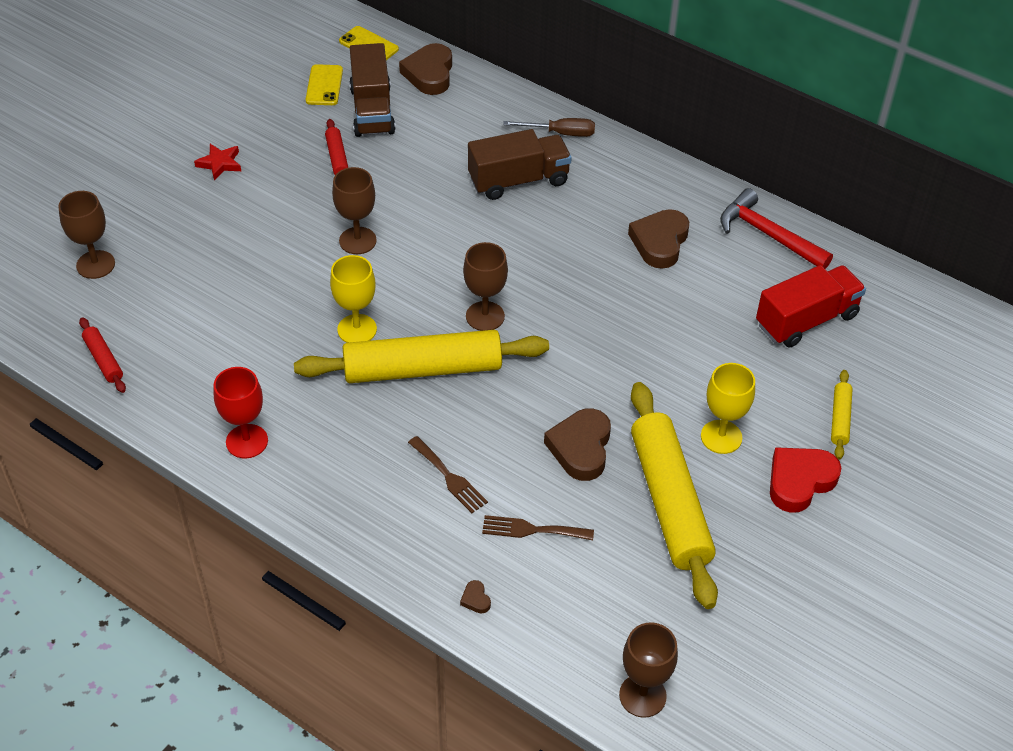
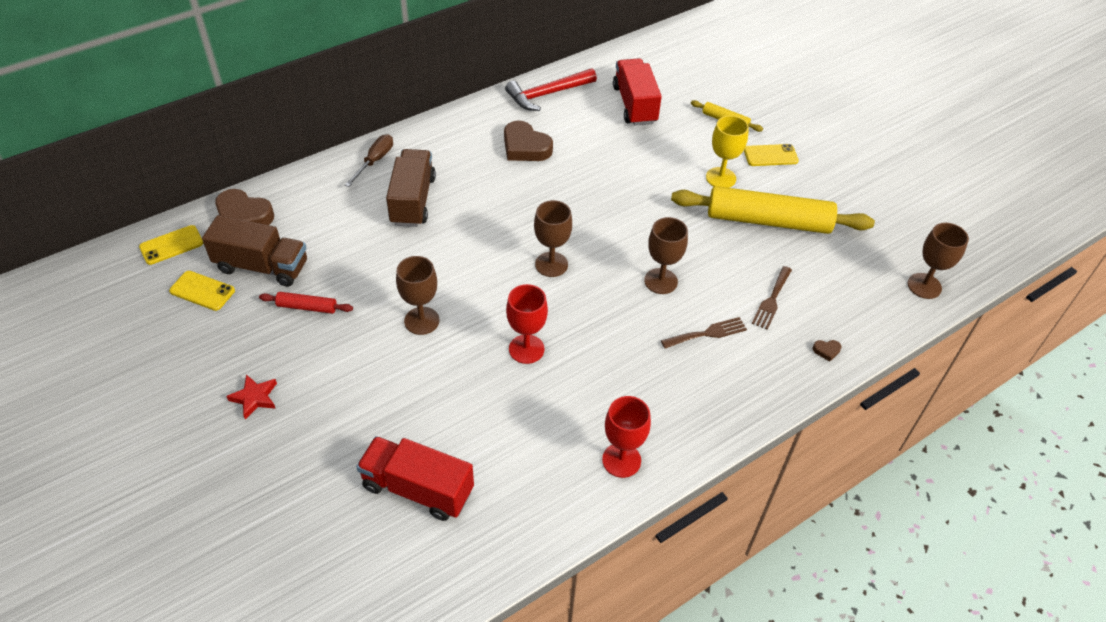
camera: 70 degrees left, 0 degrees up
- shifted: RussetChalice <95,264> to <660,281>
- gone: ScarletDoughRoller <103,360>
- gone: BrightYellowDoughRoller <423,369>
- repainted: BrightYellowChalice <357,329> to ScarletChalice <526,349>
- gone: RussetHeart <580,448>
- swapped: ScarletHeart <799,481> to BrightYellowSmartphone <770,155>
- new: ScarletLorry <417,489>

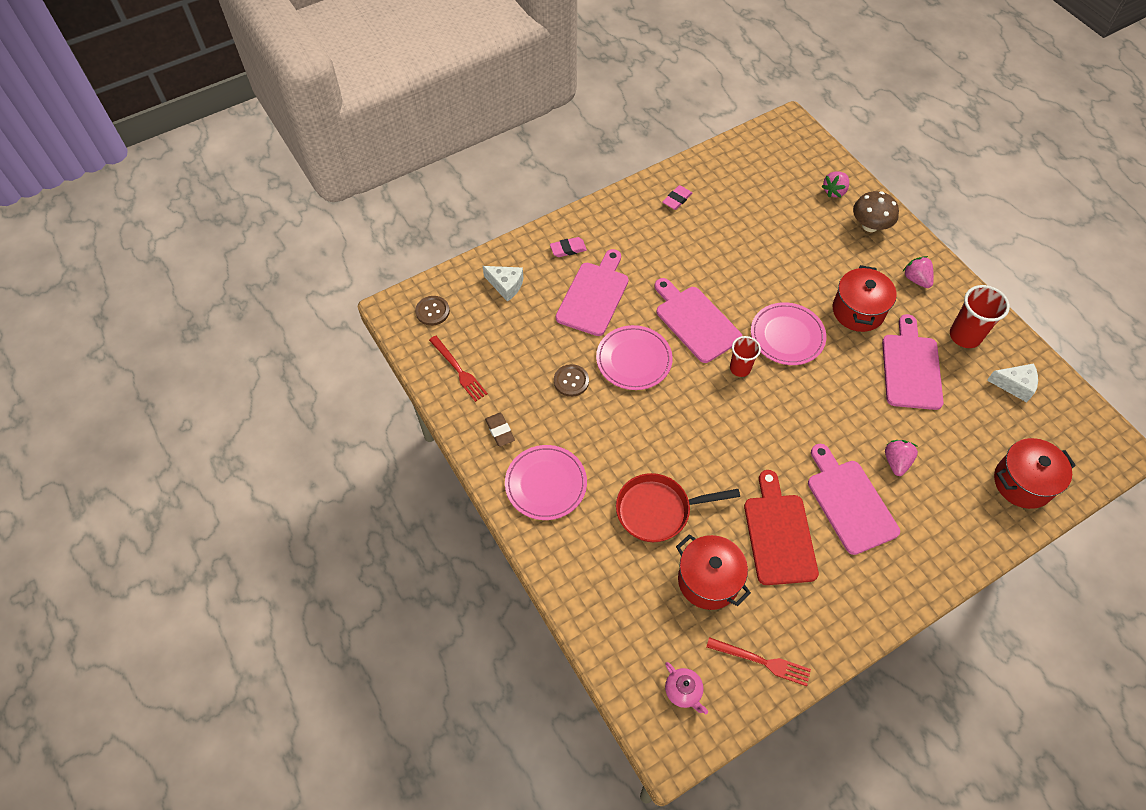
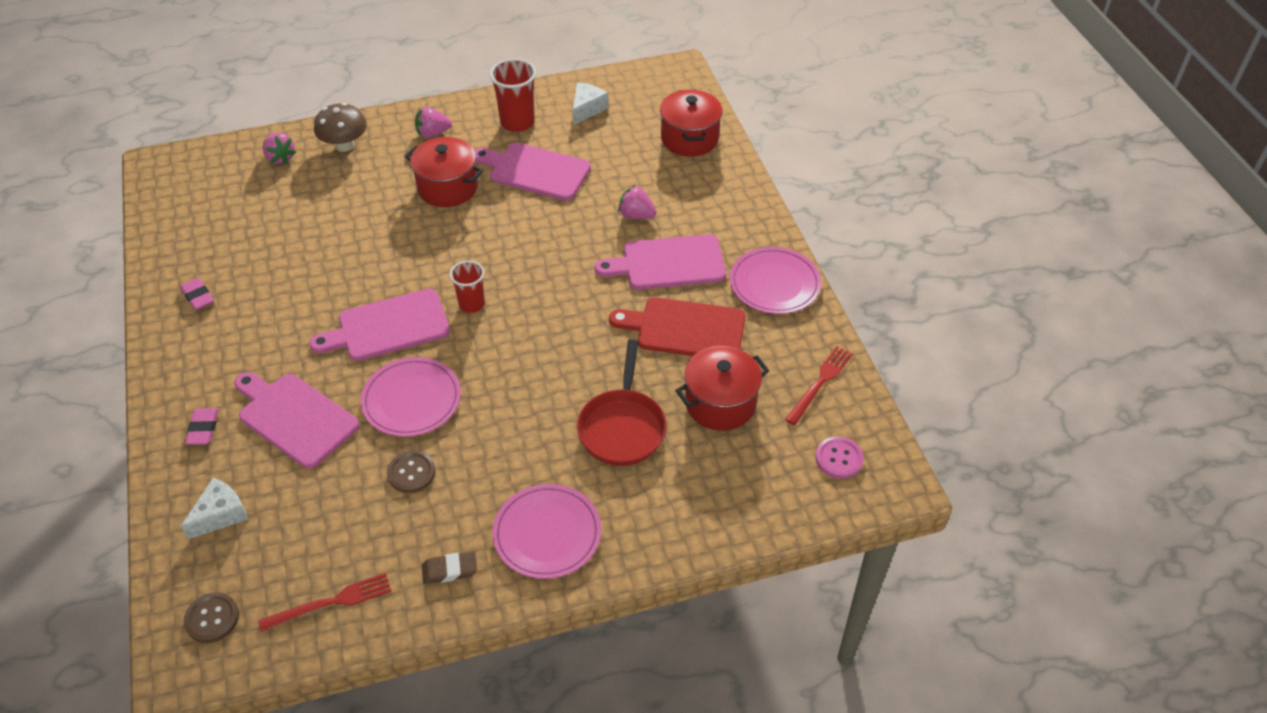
camera: 75 degrees left, 10 degrees down
- swapped: PinkTeapot <683,691> to PinkButton <839,458>
- shifted: PinkFlatDish <787,336> to <774,284>

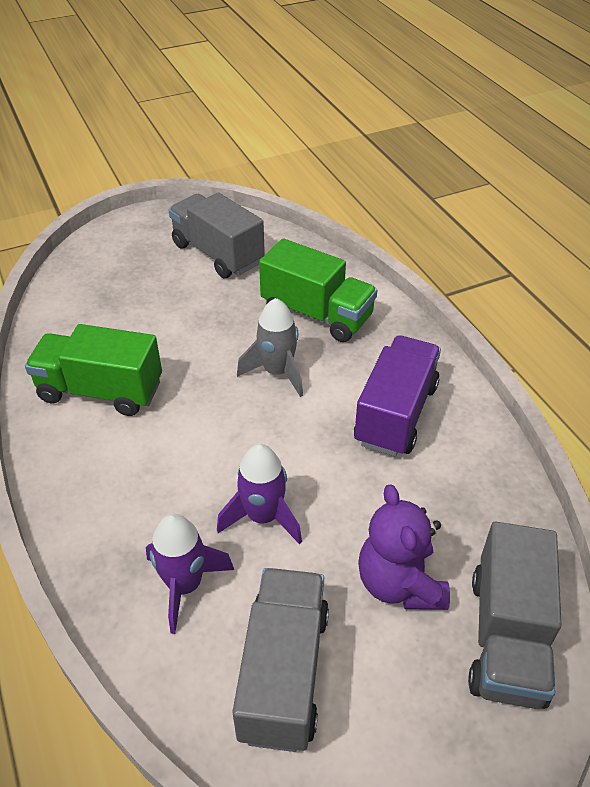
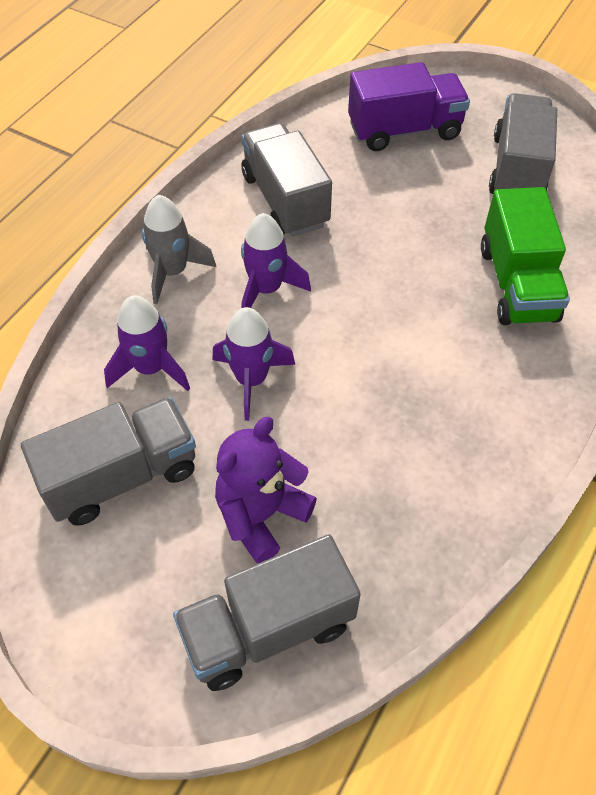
camera: 55 degrees right, 10 degrees up
- repainted: EmeraldLorry <101,391> to GreyLorry <285,200>
- shifted: GreyToyRocket <277,372> to <173,272>
- shifted: PurpleLorry <396,414> to <404,130>
- new: PurpleToyRocket <266,289>

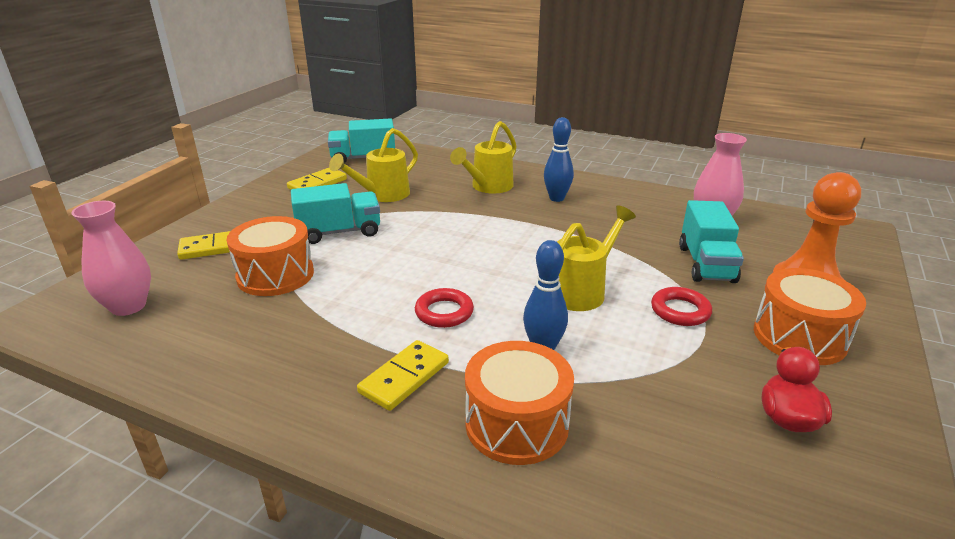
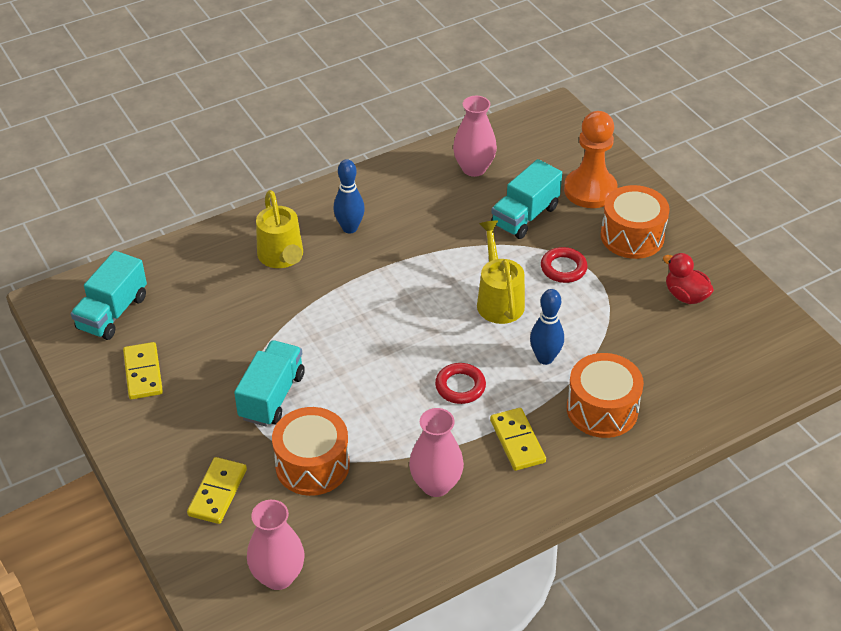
camera: 55 degrees left, 15 degrees up
- gone: BrightYellowSprinklingCan <382,195>
- rotated: TurquoiseLorry <706,264> = <525,216> 90 degrees clockwise
- new: PinkTallVase <436,485>

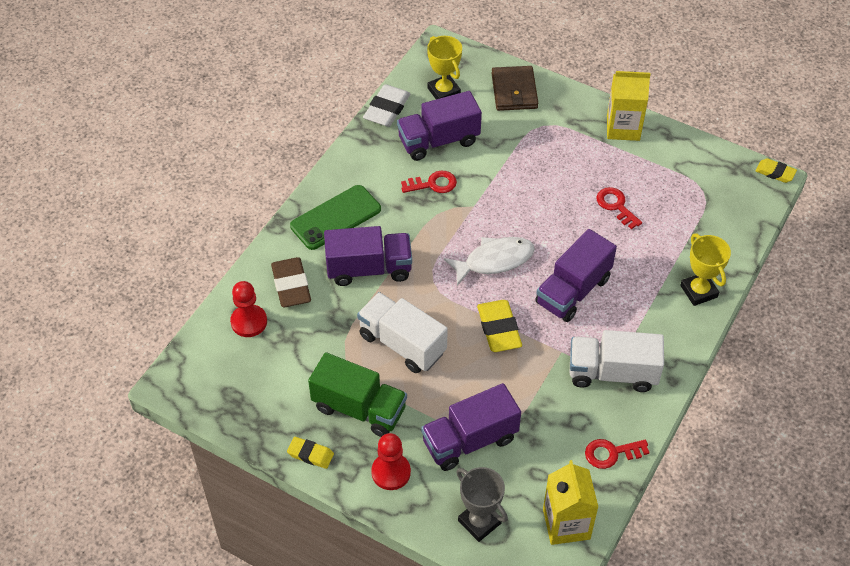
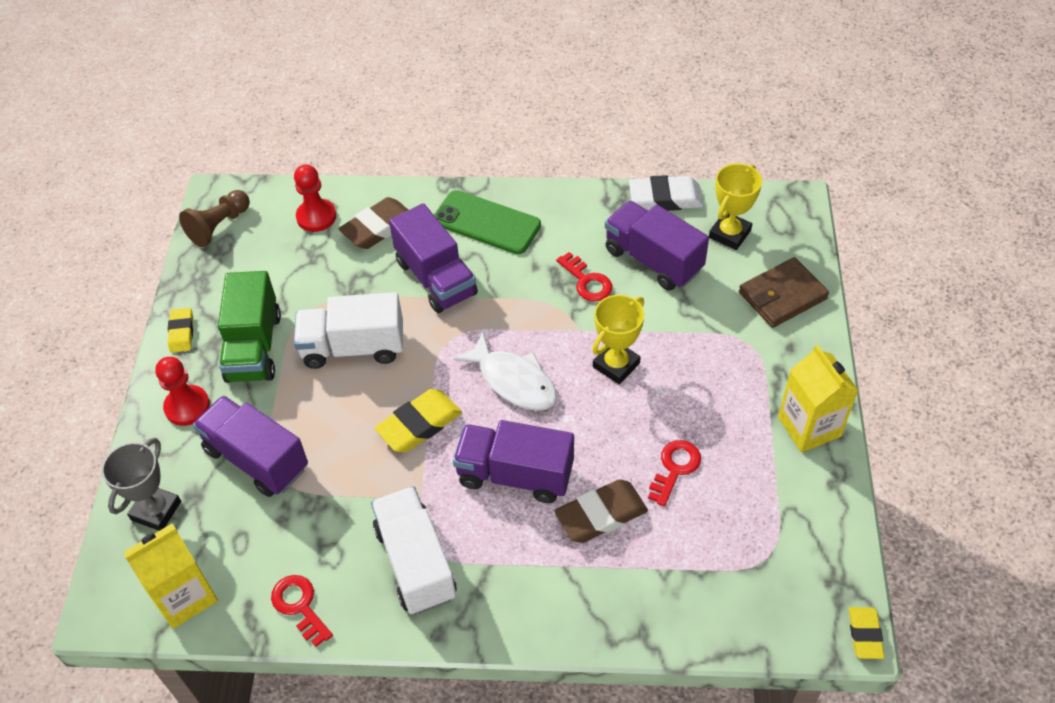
camera: 65 degrees right, 0 degrees up
- rotated: SnowWhiteLorry <402,344> = <353,347> 105 degrees counterclockwise
- shifted: BrightYellowPrizeCup <698,291> to <616,365>
- new: RussetChessPawn <219,226>
- new: RussetGumEraser <601,515>

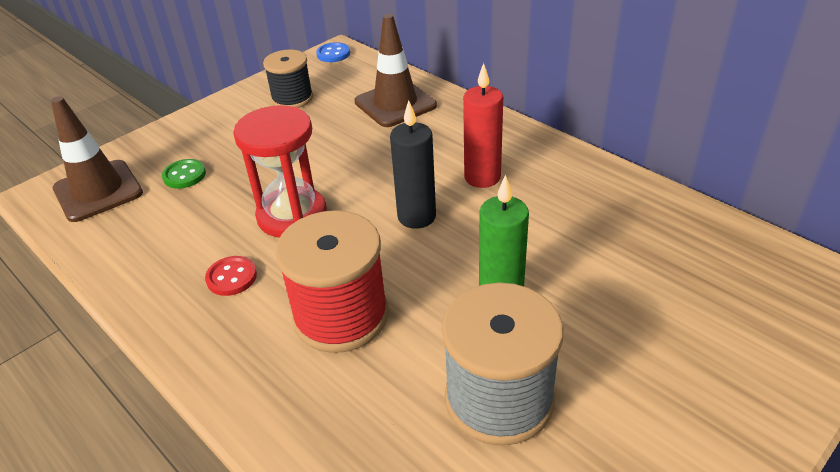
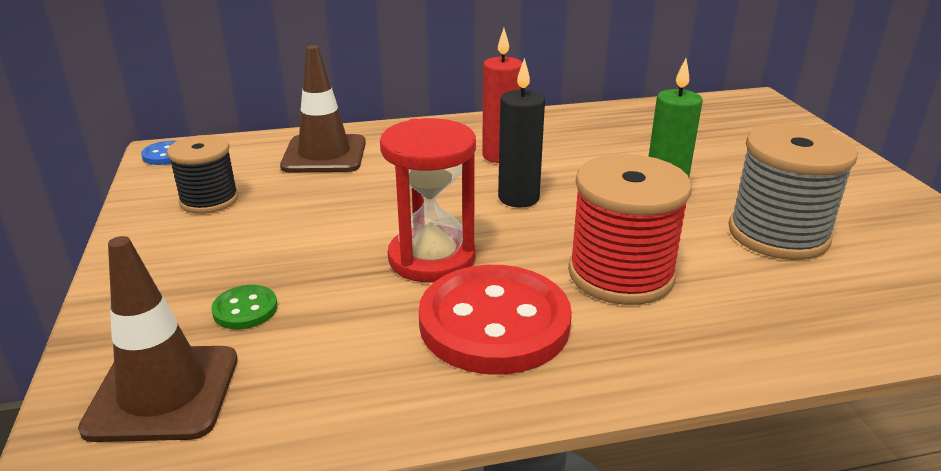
camera: 60 degrees left, 10 degrees down
- scaled: ScarletButton <231,277> = <494,323> x2.34

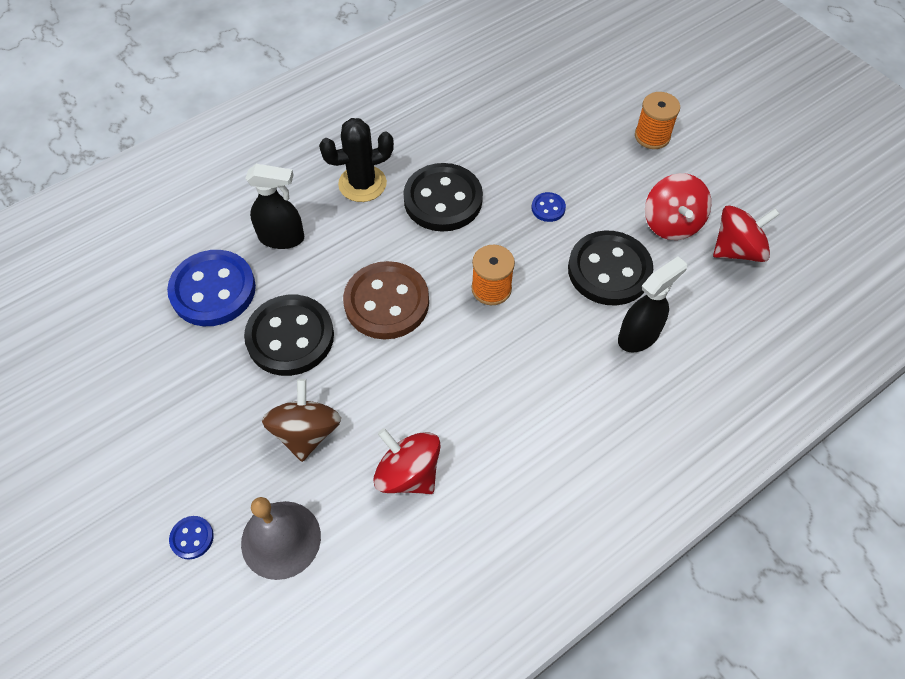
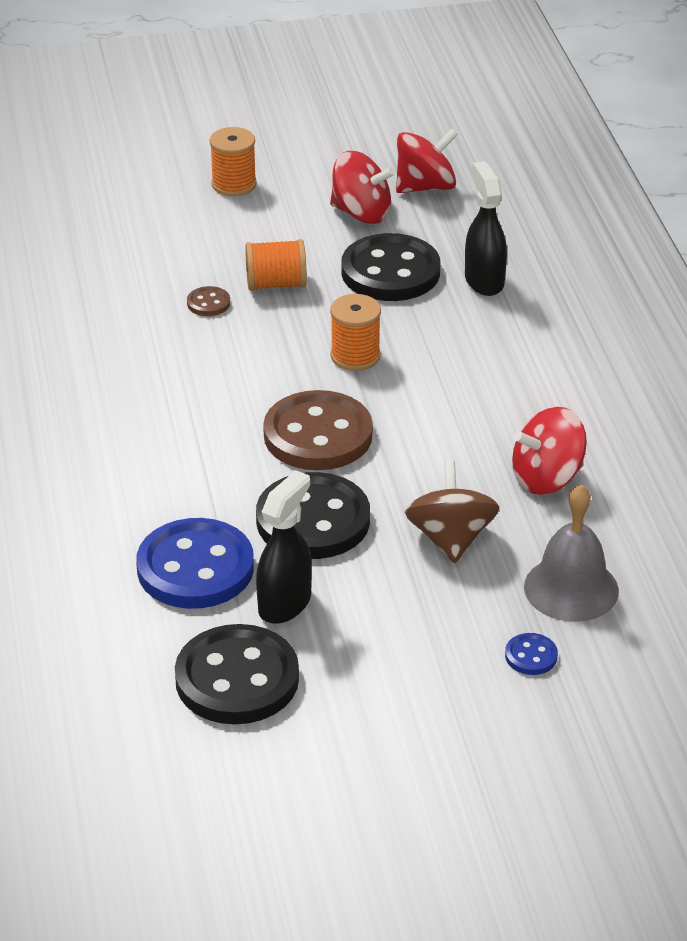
camera: 65 degrees left, 20 degrees down
- shifted: JetBlackSprayer <282,238> to <285,603>
- rotated: RussetToyTop <306,432> = <450,538> 60 degrees clockwise
- gone: JetBlackSaguaroCactus <362,184>
- shifted: JetBlackButton <443,200> to <237,679>
- swapped: RoyalBlueButton <548,208> to OrangeColouredSpool <276,284>
- rotated: ScarletToyTop <737,250> = <425,187> 60 degrees clockwise
- new: RussetButton <208,303>

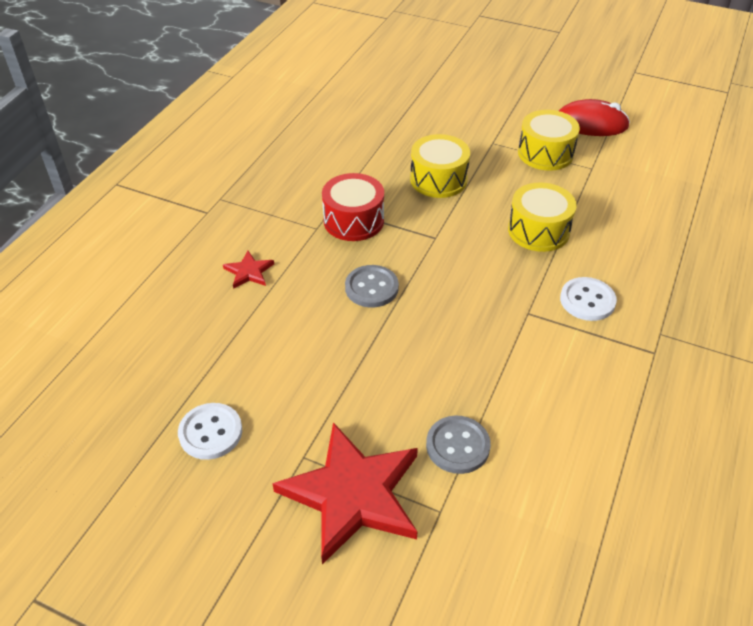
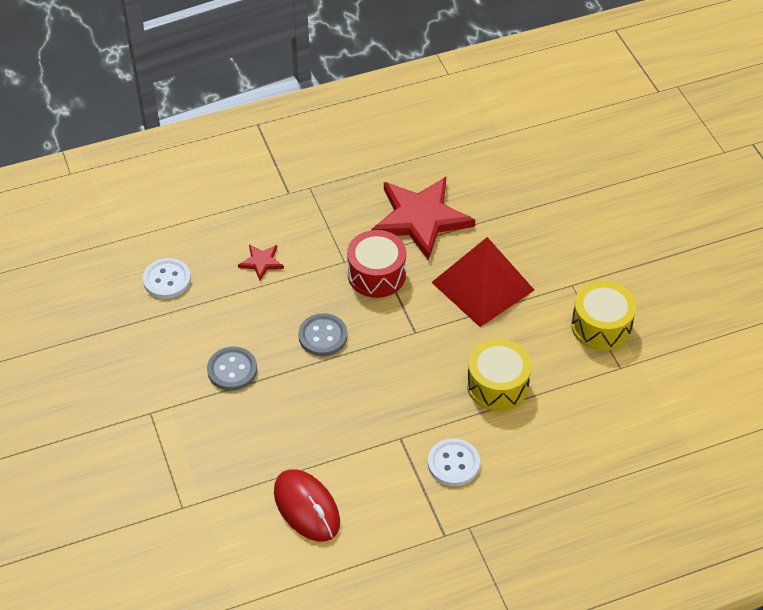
camera: 45 degrees right, 5 degrees up
- shifted: SnowWhiteButton <210,432> to <167,280>
- shifted: ScarletStarShape <352,494> to <420,218>
- swapped: BrightYellowSnareDrum <438,179> to ScarletSolidPyramid <482,286>
- shifted: GreyButton <457,446> to <232,370>
- shifted: ScarletComputerMouse <591,124> to <306,507>

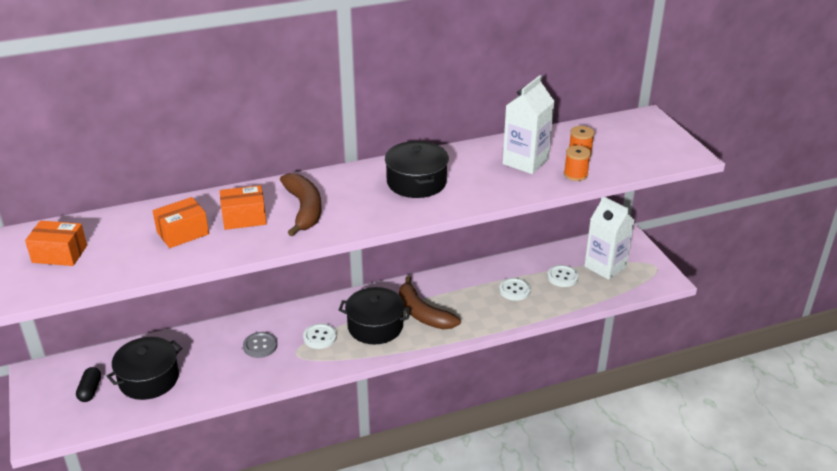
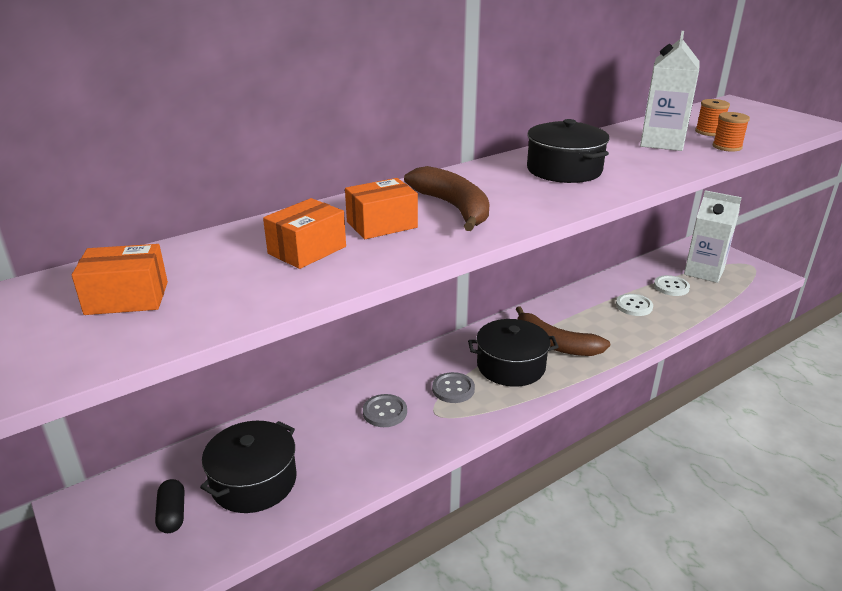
camera: 15 degrees left, 5 degrees down
- repainted: SnowWhiteButton <320,337> to GreyButton <453,389>

